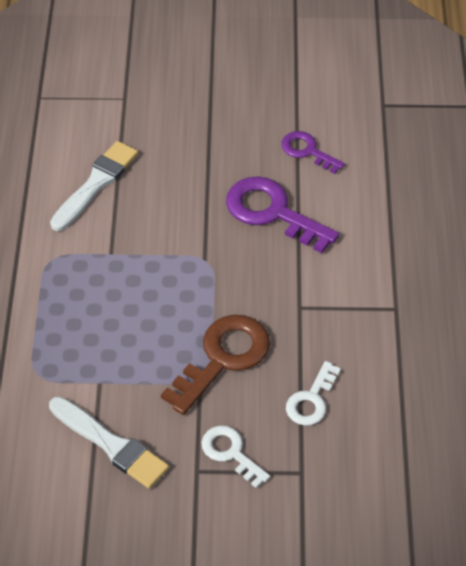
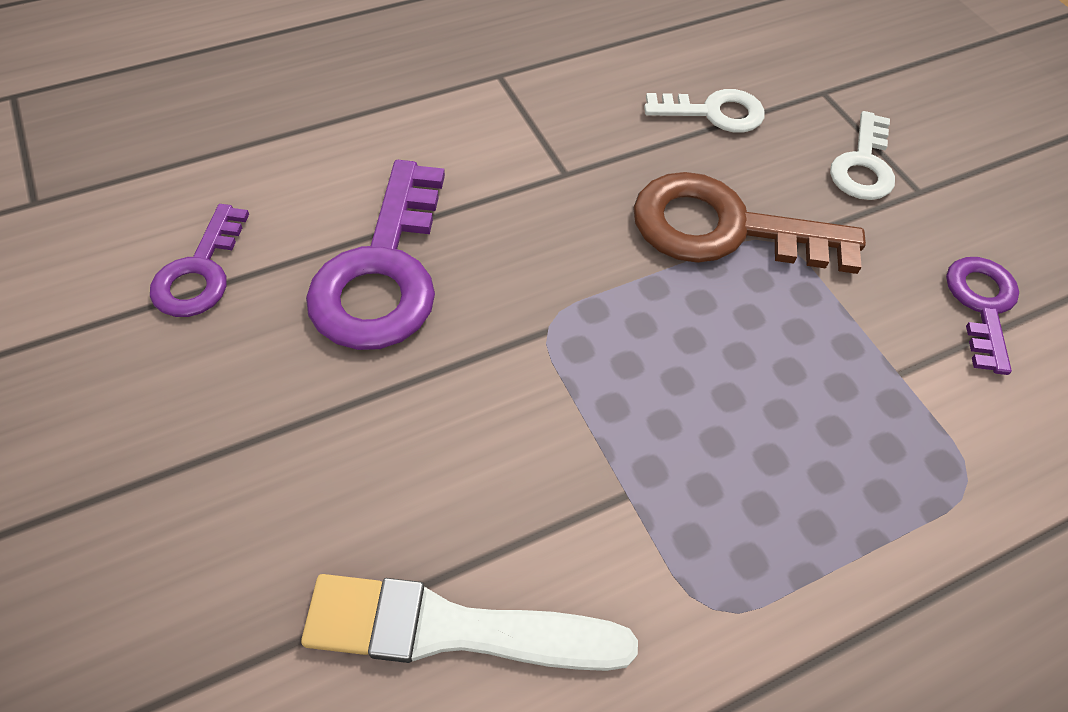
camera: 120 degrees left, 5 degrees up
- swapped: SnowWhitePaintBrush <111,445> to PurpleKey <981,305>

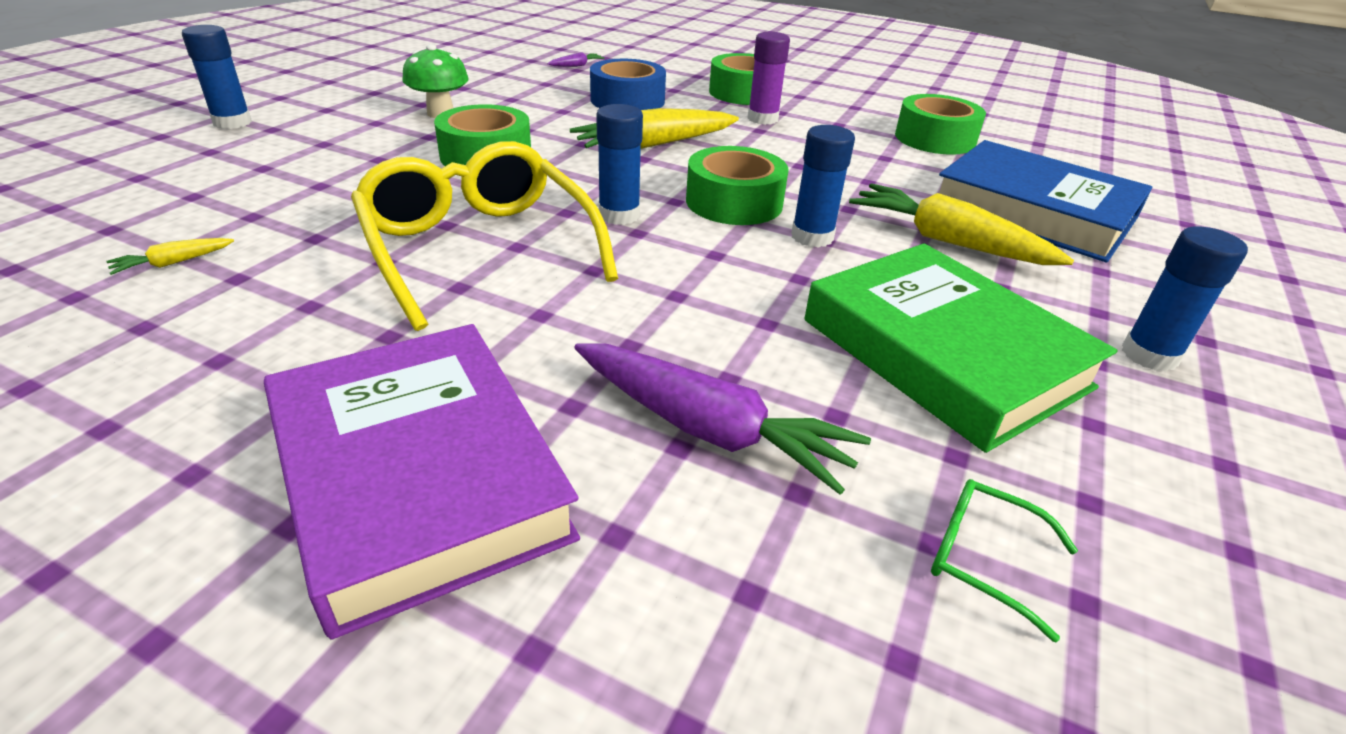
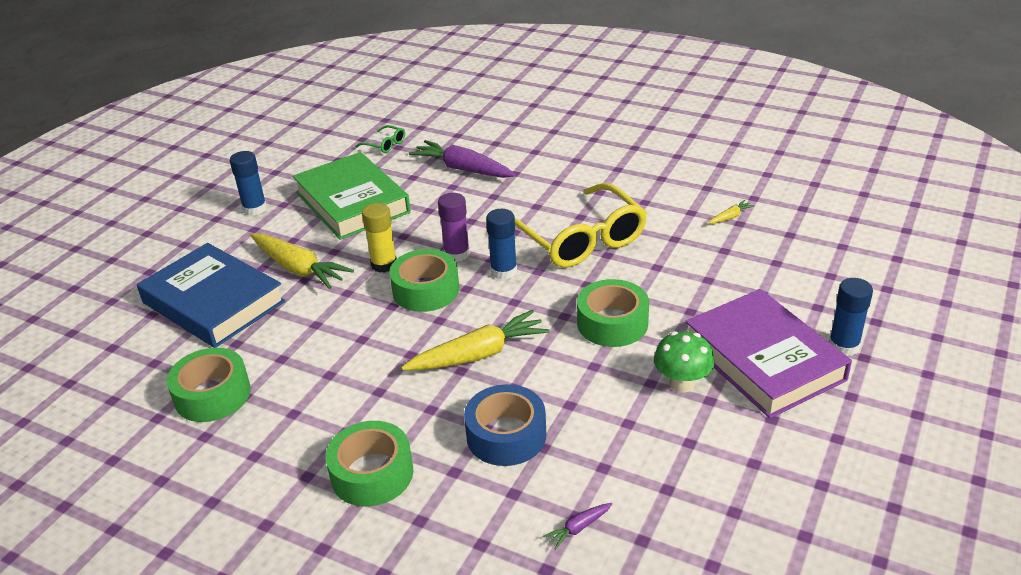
camera: 175 degrees left, 0 degrees up
- shifted: PurpleBook <419,475> to <763,360>
- shifted: PurpleGlue <762,119> to <457,254>
- repainted: RoyalBlueGlue <812,237> to BrightYellowGlue <384,264>

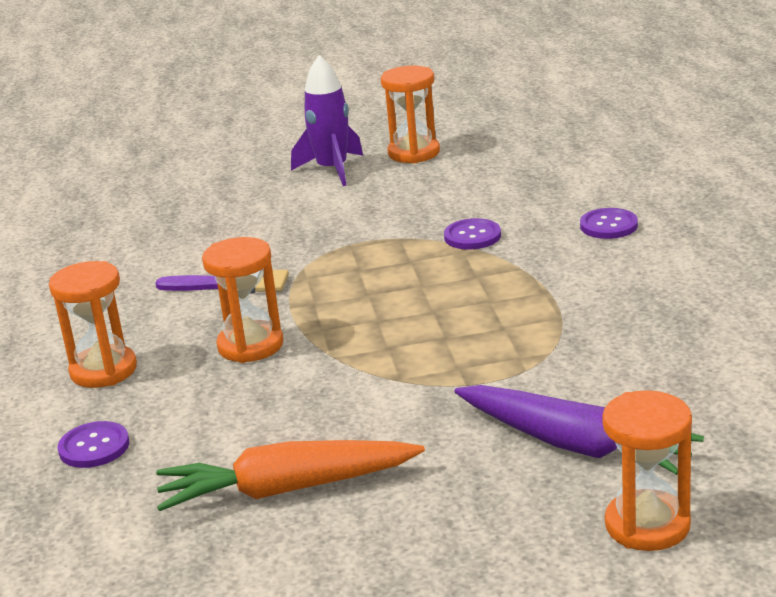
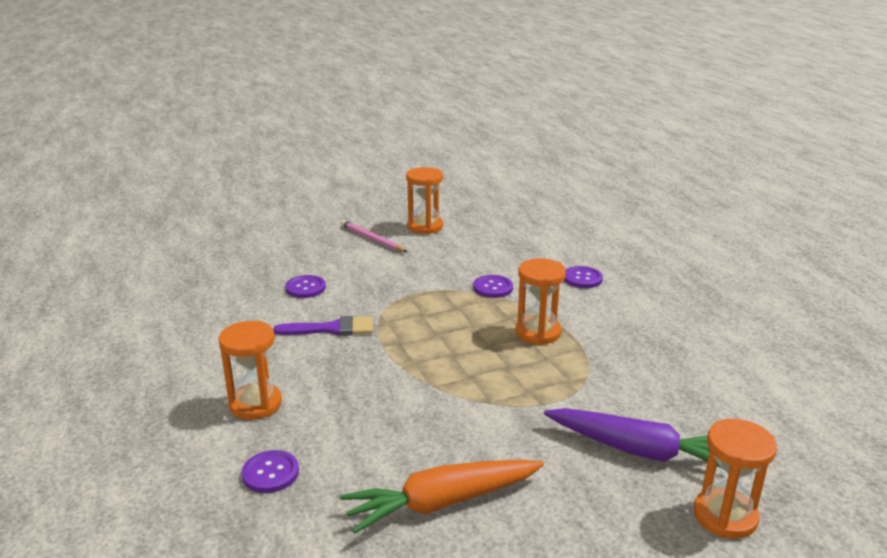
camera: 15 degrees left, 0 degrees up
- shifted: OrangeColouredSandTimer <250,345> to <538,332>
- swapped: PurpleToyRocket <332,170> to PinkPencil <372,239>
- new: PurpleButton <305,288>

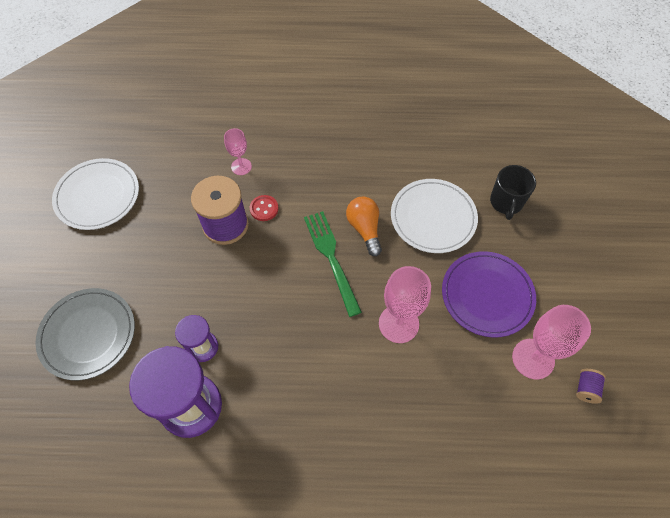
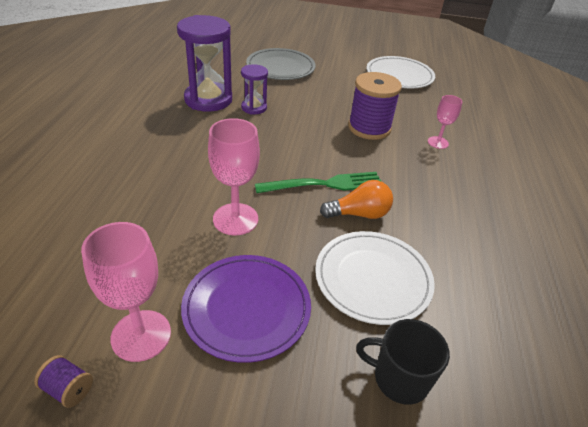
camera: 95 degrees right, 20 degrees down
- gone: ScarletButton <264,209>

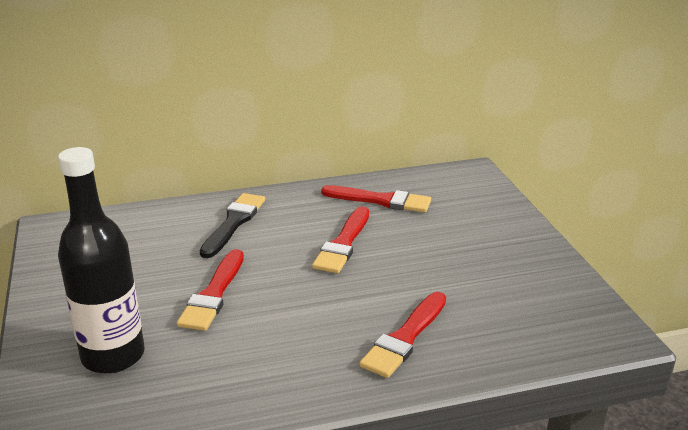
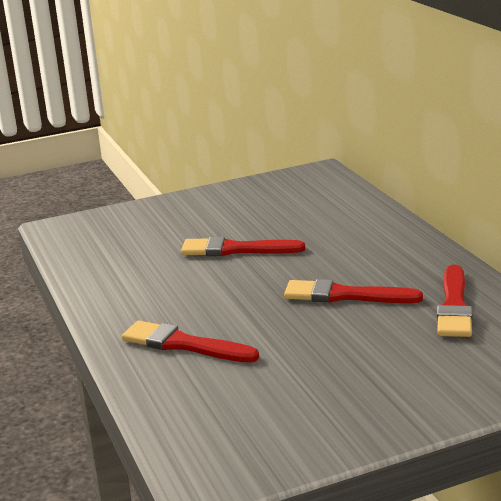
camera: 85 degrees right, 5 degrees down
- gone: JetBlackBottle <113,356>
- gone: JetBlackPaintBrush <233,223>

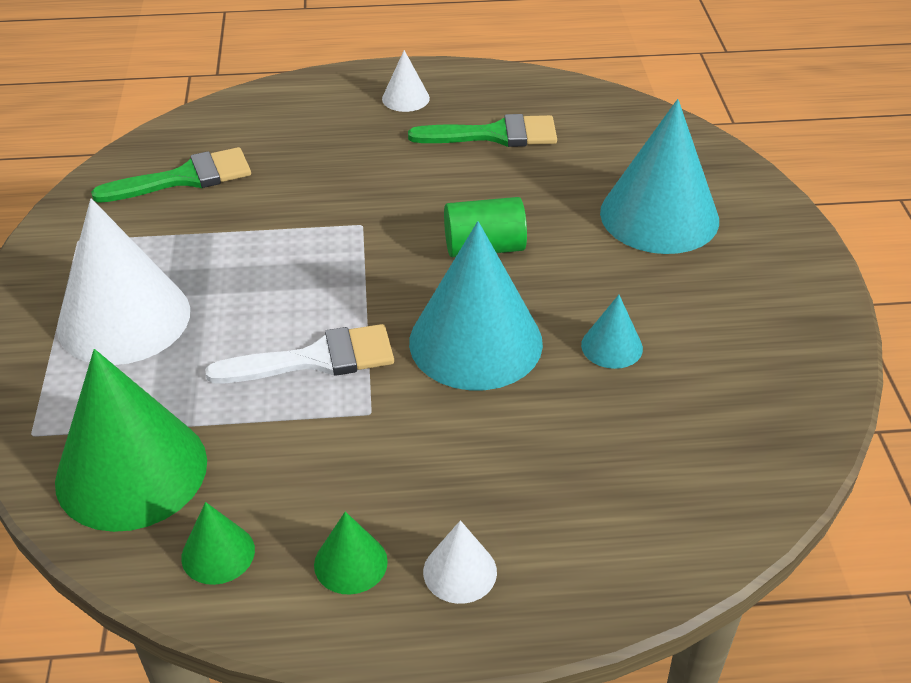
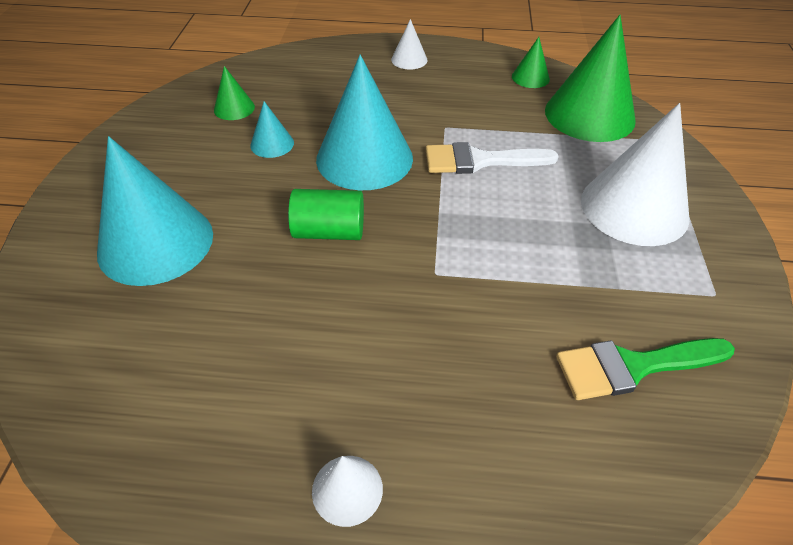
camera: 170 degrees left, 5 degrees up
- shifted: EmeraldConeShape <350,563> to <234,108>
- gone: EmeraldPaintBrush <494,135>

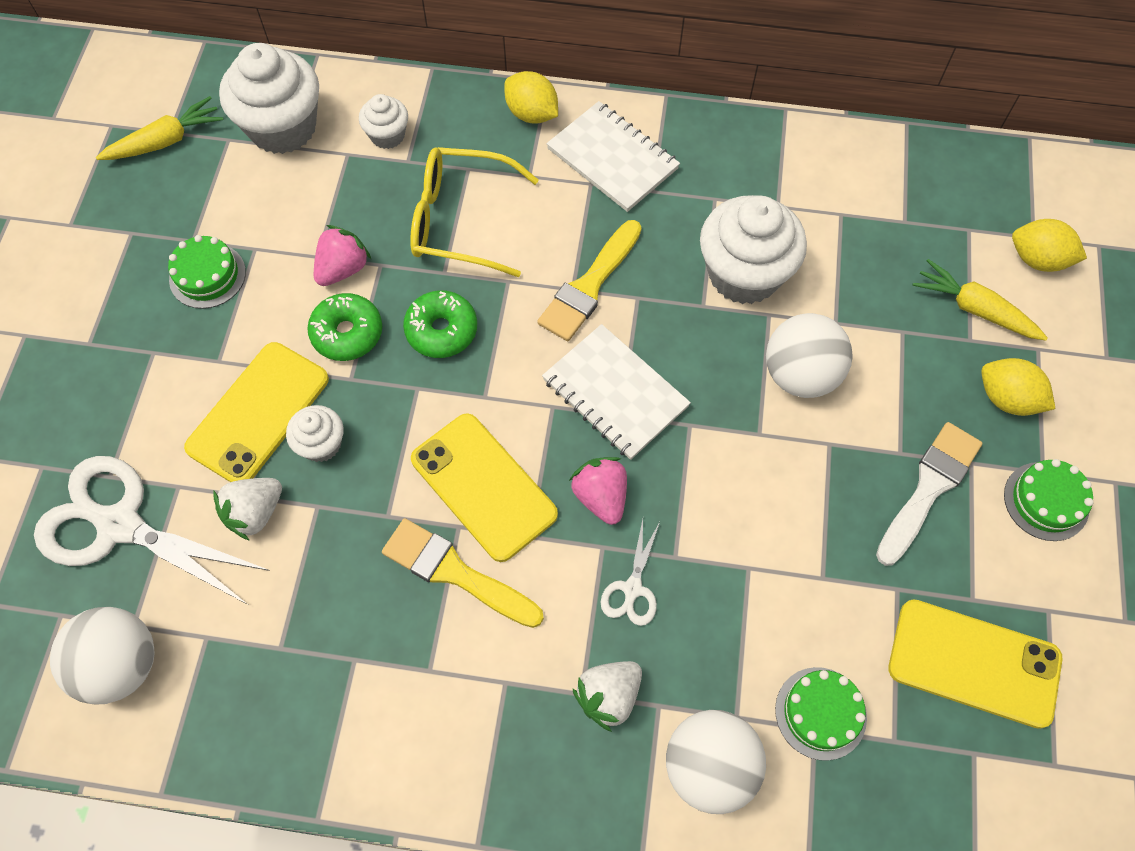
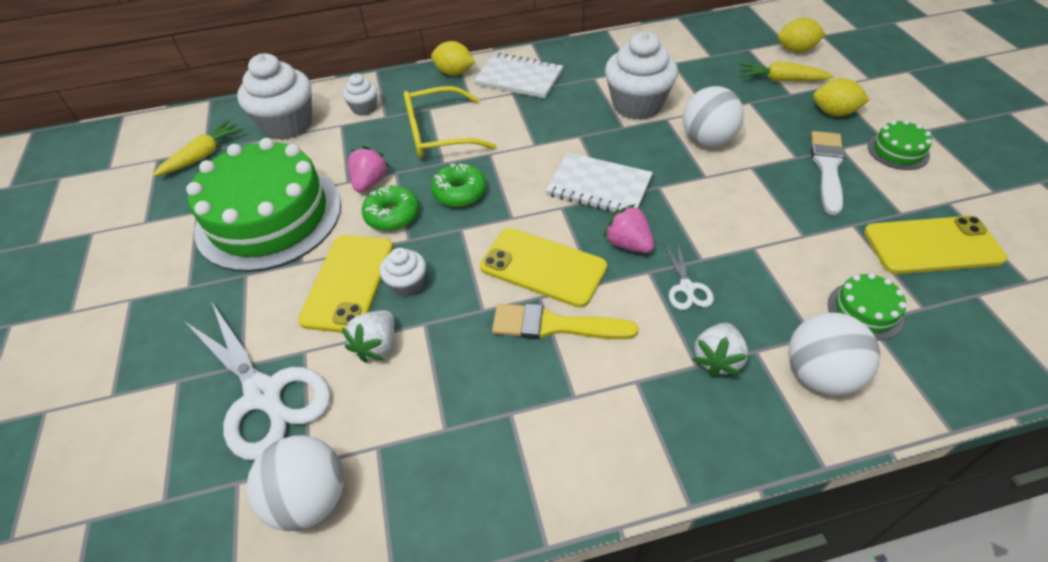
camera: 20 degrees left, 15 degrees down
- rotated: SnowWhiteShears <119,524> = <264,395> 135 degrees counterclockwise
- scaled: EmeraldCake <207,275> = <269,217> x2.42
- gone: BrightYellowPaintBrush <589,286>

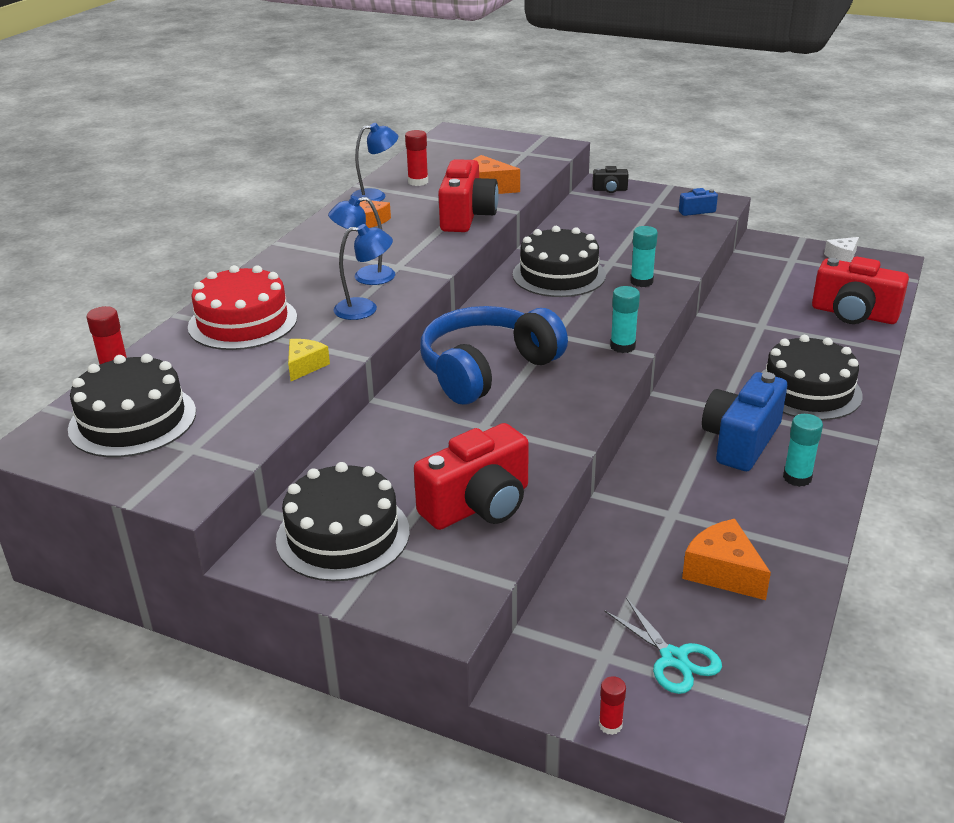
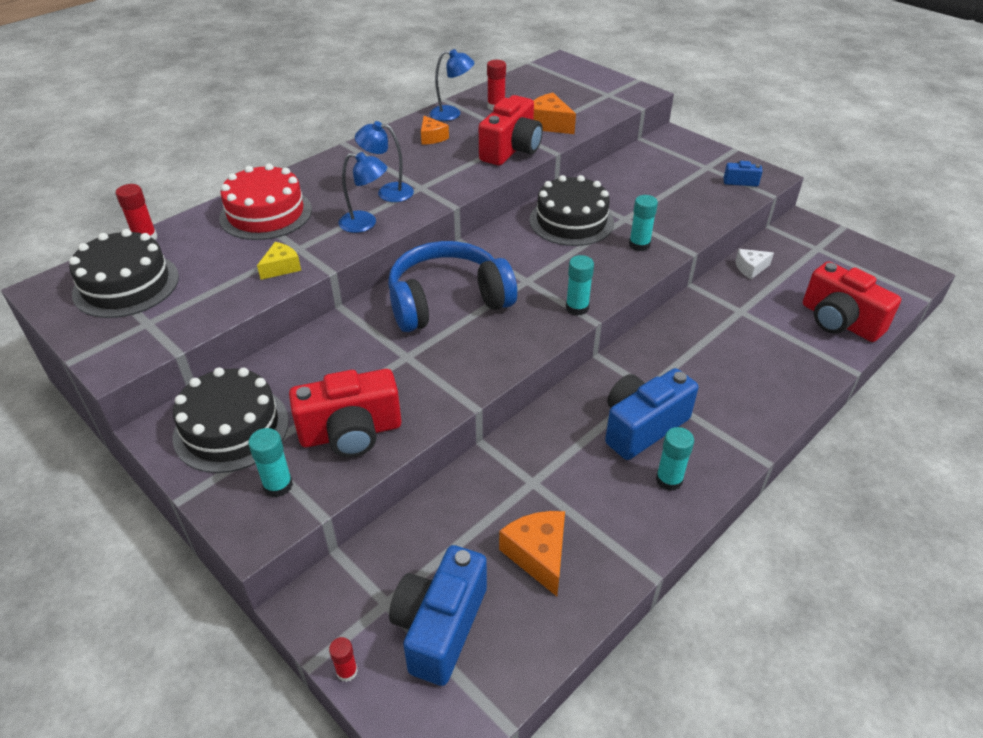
camera: 20 degrees right, 10 degrees up
- gone: JetBlackPhotoCamera <610,190>
- swapped: TurquoiseShears <673,658> to RoyalBluePhotoCamera <440,626>
- gone: JetBlackCake <808,390>
- shifted: SnowWhiteCheeseWedge <842,257> to <750,268>
- new: TurquoiseGlue <278,485>

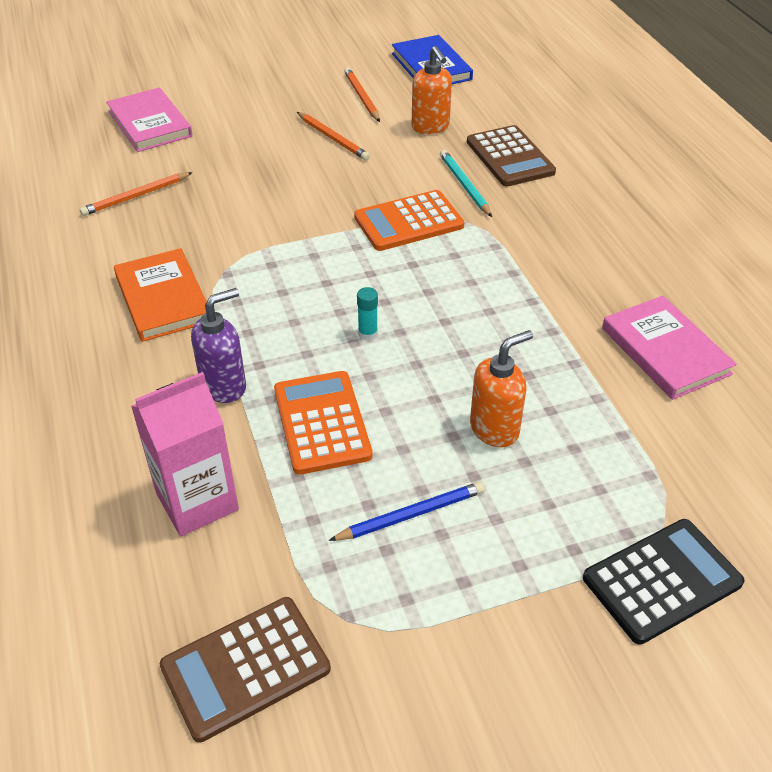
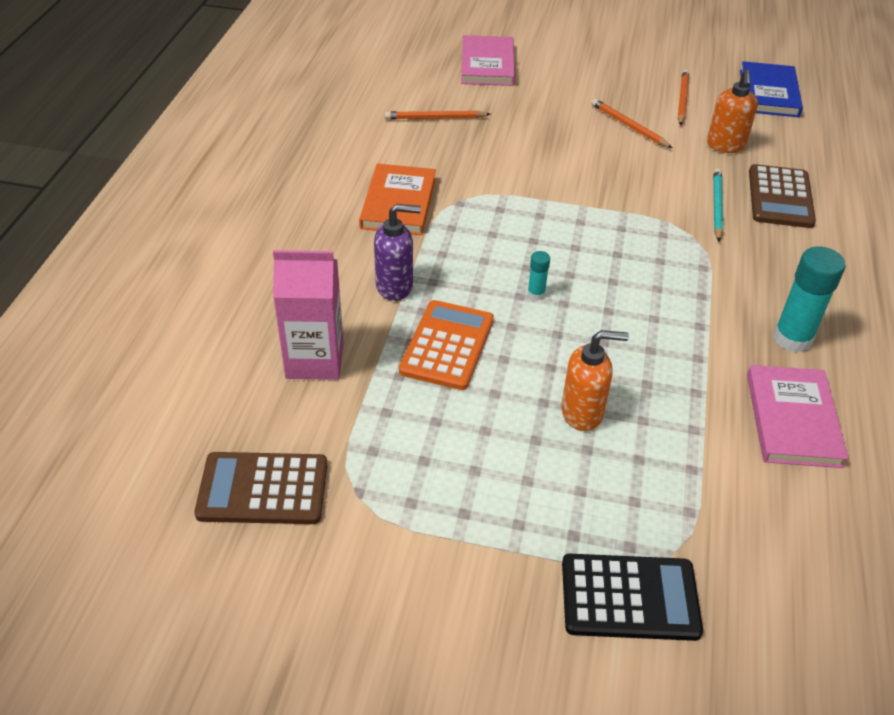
camera: 30 degrees right, 0 degrees up
- rotated: OrangeColouredPencil <332,138> = <629,126> 150 degrees clockwise
- gone: RoyalBluePencil <411,515>
- gone: OrangeColouredPocketCalculator <409,222>
- new: TurquoiseGlue <792,338>

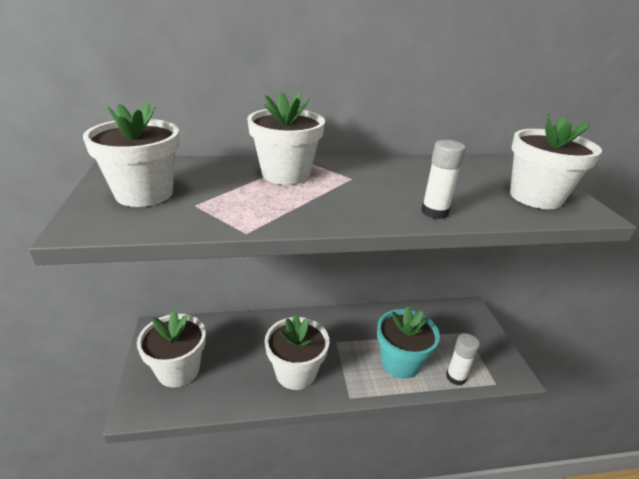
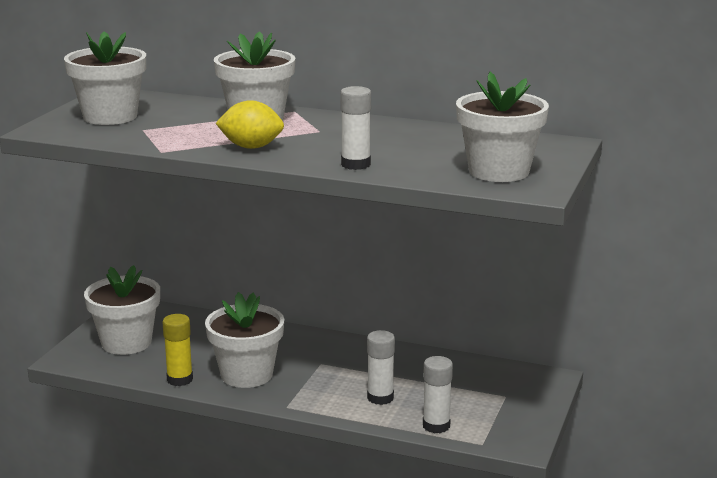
camera: 30 degrees right, 10 degrees down
- swapped: TurquoiseFlowerPot <400,362> to SnowWhiteGlue <380,398>
- new: BrightYellowGlue <180,379>
- new: BrightYellowToyLemon <251,147>

